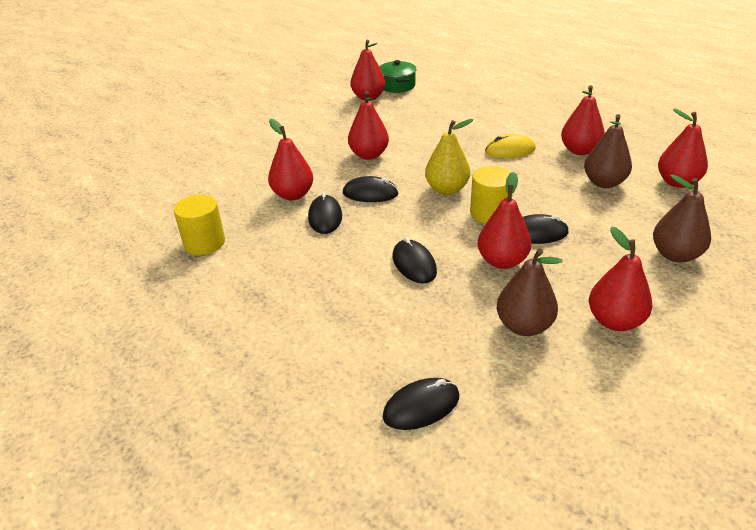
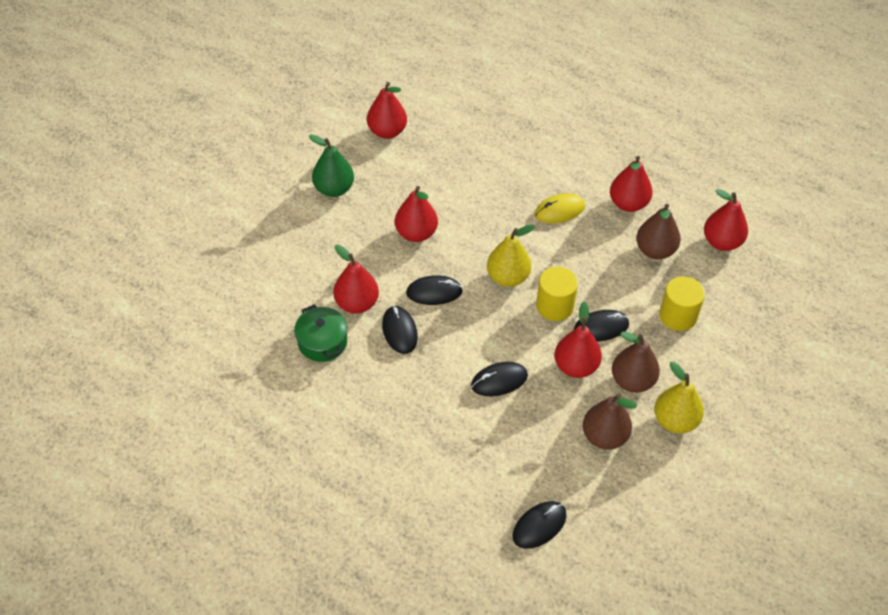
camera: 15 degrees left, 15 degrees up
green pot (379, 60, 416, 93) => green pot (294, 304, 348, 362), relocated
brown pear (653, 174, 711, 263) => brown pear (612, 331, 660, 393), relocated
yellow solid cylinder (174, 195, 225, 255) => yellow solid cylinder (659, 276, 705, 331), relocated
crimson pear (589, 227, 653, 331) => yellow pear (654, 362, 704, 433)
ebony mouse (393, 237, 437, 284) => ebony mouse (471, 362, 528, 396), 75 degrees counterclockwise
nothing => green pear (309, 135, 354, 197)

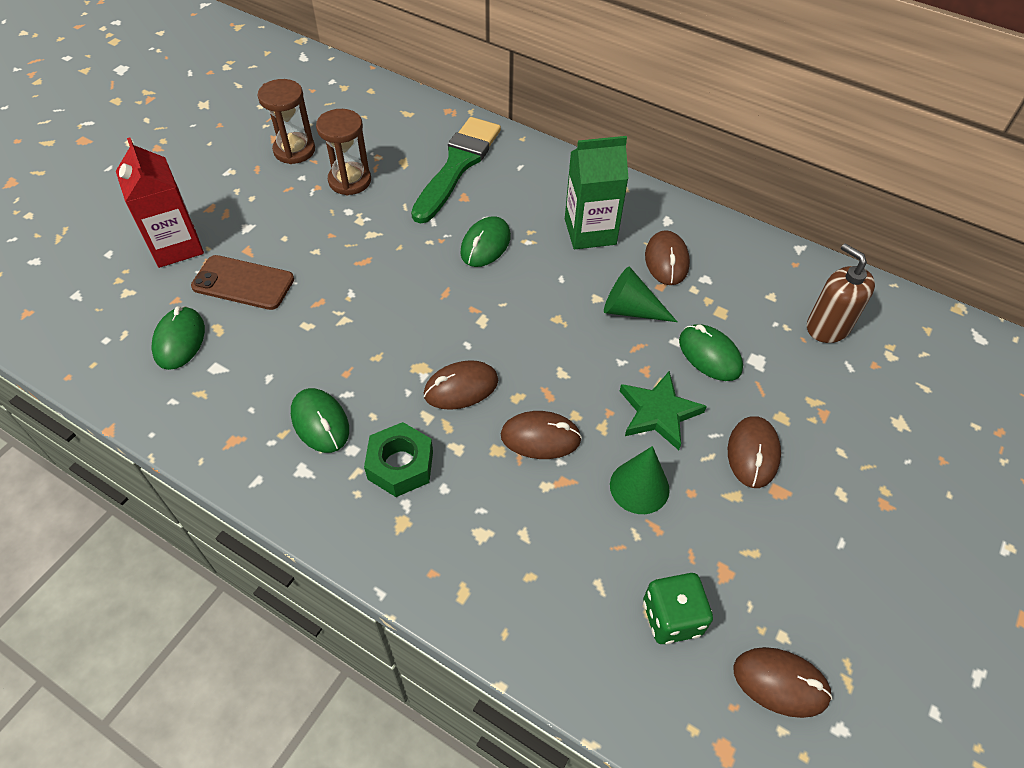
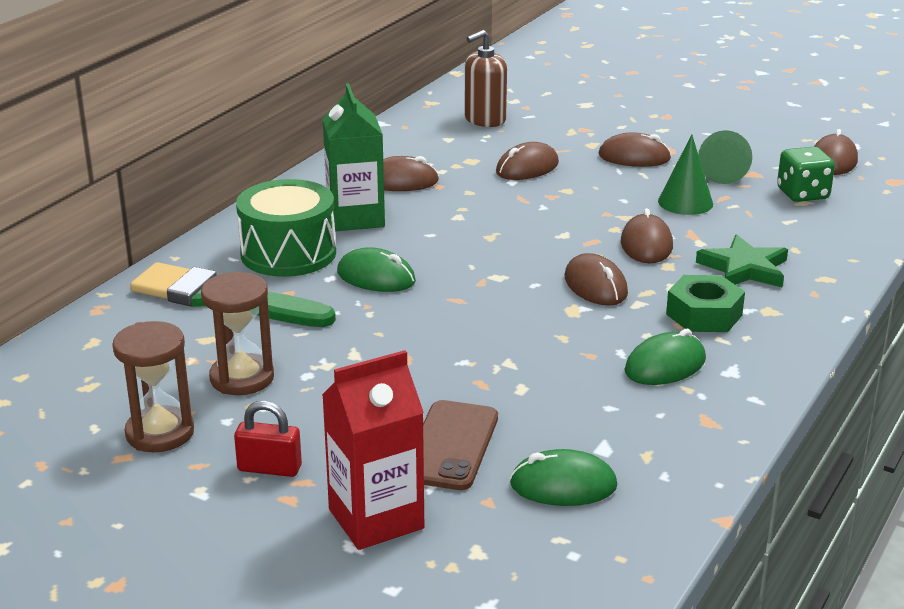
camera: 90 degrees left, 25 degrees down
green cone (604, 267, 677, 322) => green cone (698, 130, 752, 184), relocated
green mouse (679, 324, 743, 381) => brown mouse (496, 142, 559, 180)
green star shape (620, 371, 707, 450) => green star shape (696, 234, 788, 287), relocated
nothing => green toy drum (236, 179, 336, 277)
nothing => crimson small lock (234, 401, 302, 477)

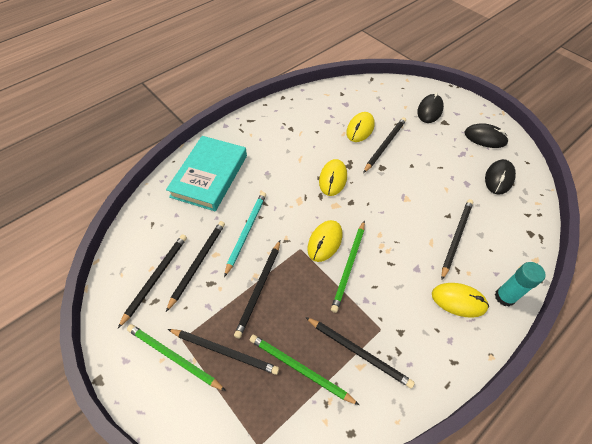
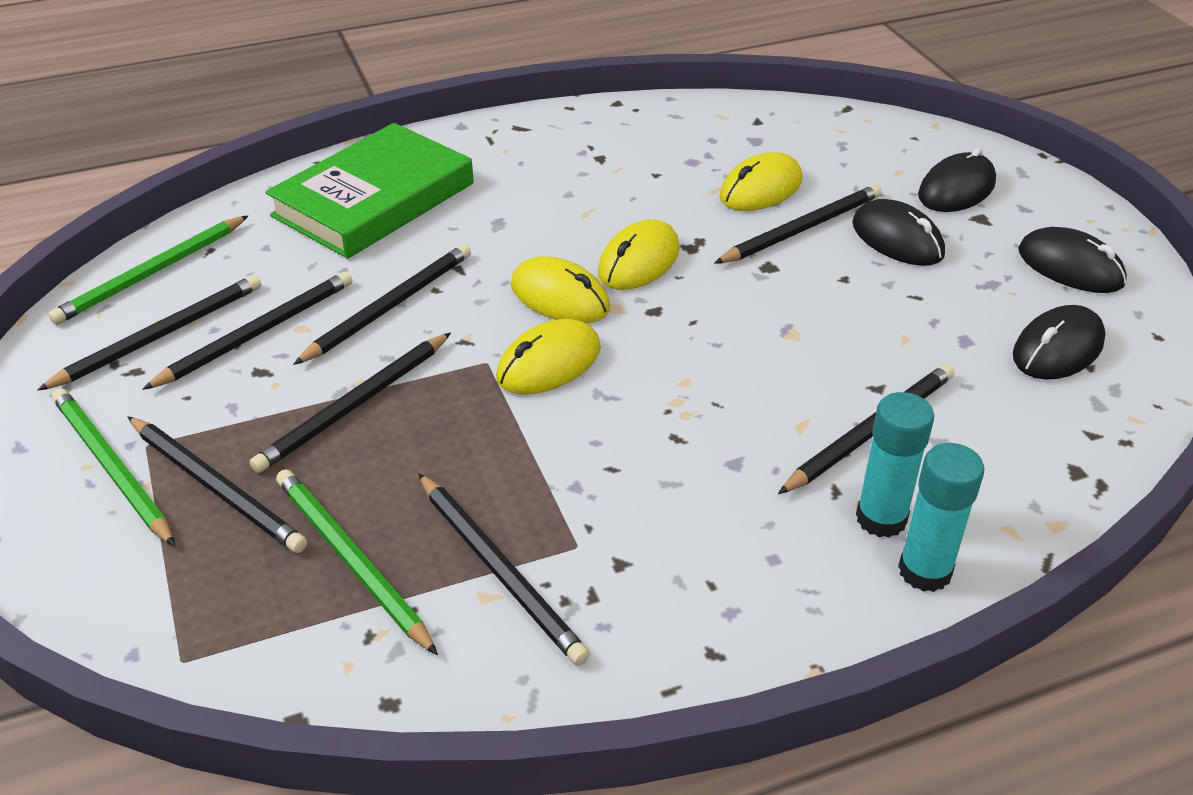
camera: 20 degrees right, 15 degrees down
turquoise book (166, 136, 247, 211) => green book (265, 123, 474, 259)
turquoise pencil (224, 192, 266, 277) => ebony pencil (293, 244, 471, 365)
green pencil (331, 220, 365, 313) => green pencil (48, 215, 248, 325), relocated
yellow mouse (432, 283, 489, 318) => yellow mouse (511, 256, 610, 323), relocated
nothing => ebony mouse (852, 199, 945, 266)
nothing => turquoise stick of glue (856, 392, 934, 538)

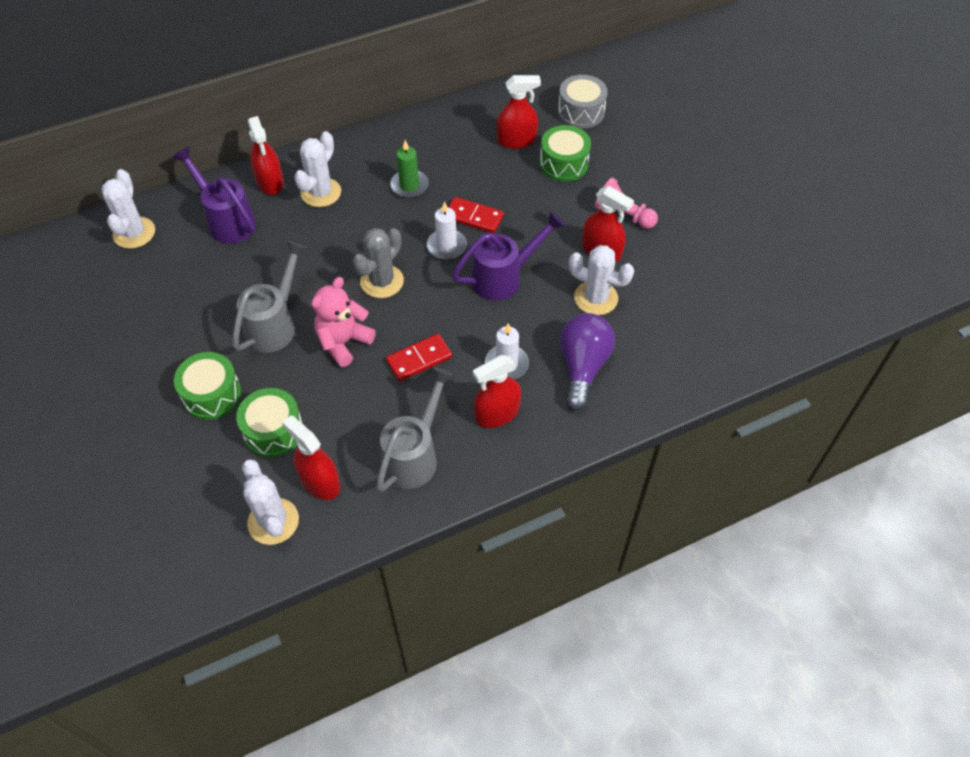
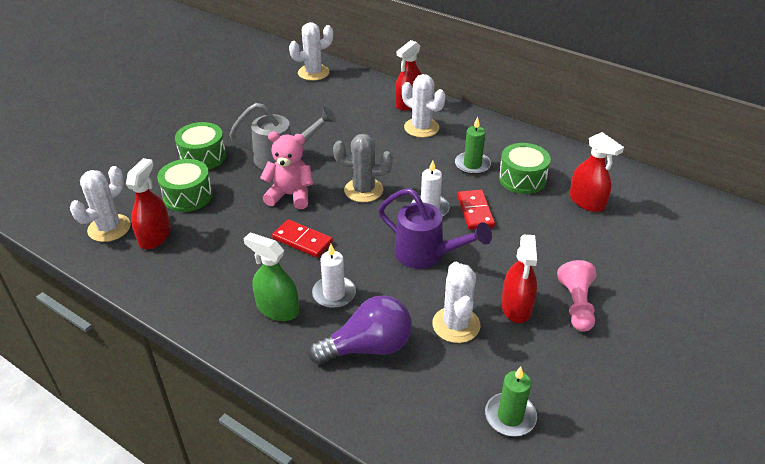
camera: 60 degrees right, 15 degrees down
grey toy drum (558, 75, 608, 129) => nothing
green toy drum (540, 125, 591, 182) => green toy drum (499, 143, 551, 194), relocated
snow-white cactus (294, 131, 341, 207) => snow-white cactus (402, 74, 446, 138), 45 degrees clockwise
purple sprinkling can (172, 147, 256, 244) => nothing
crimson sprayer (473, 355, 521, 428) => green sprayer (244, 232, 299, 321)
grey sprinkling can (376, 367, 455, 492) => nothing
nothing => green wax candle (485, 367, 537, 436)

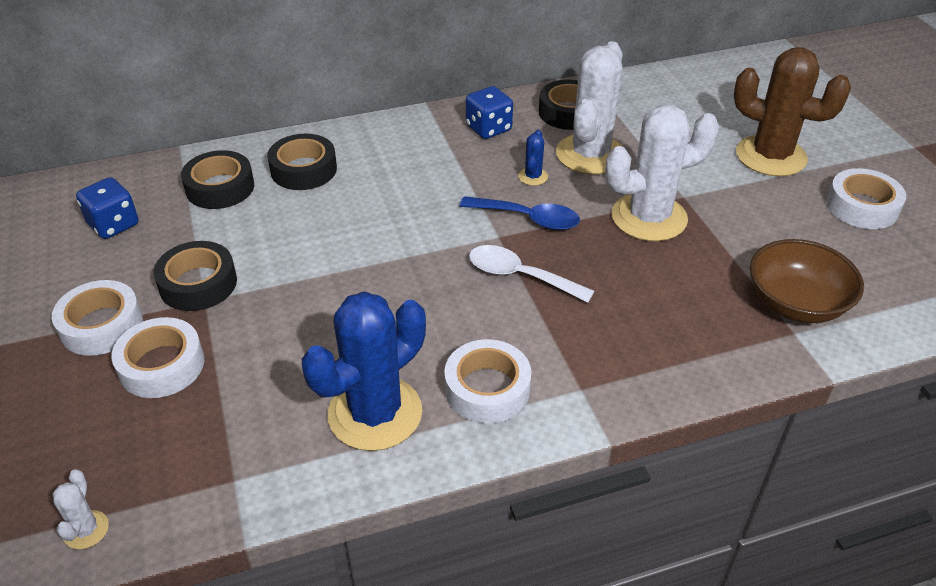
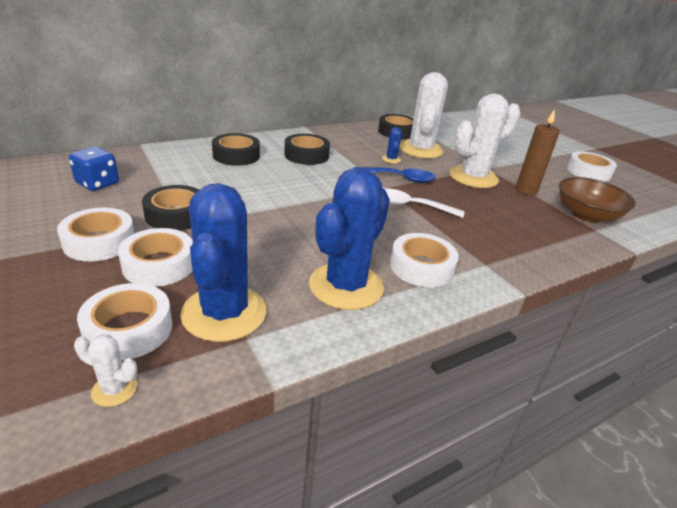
camera: 15 degrees left, 10 degrees down
brown cactus (734, 47, 851, 177) => nothing
royal blue die (466, 86, 513, 139) => nothing
ebony sticky tape (181, 150, 254, 209) => ebony sticky tape (284, 134, 330, 165), relocated
snow-white cactus (53, 469, 109, 549) => snow-white cactus (74, 335, 137, 407), 60 degrees counterclockwise
nothing => brown wax candle (516, 109, 560, 195)
nothing => royal blue cactus (180, 183, 267, 342)
nothing => snow-white sticky tape (77, 283, 173, 360)

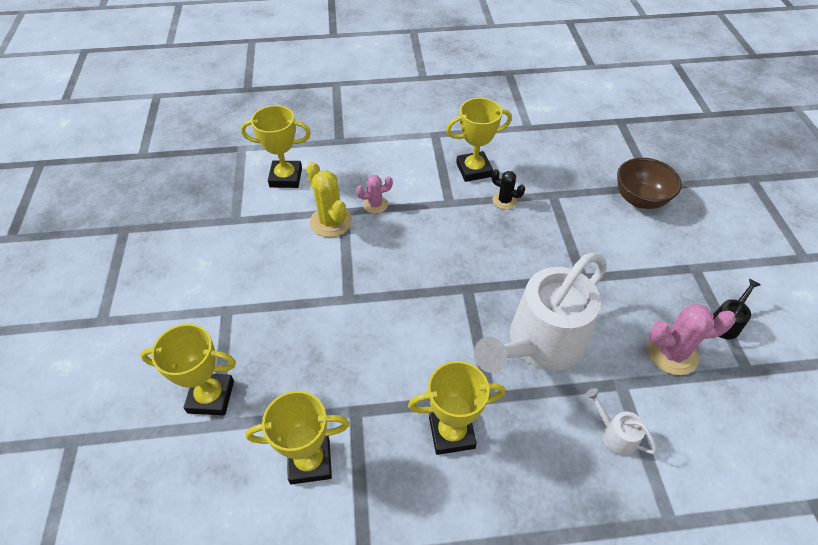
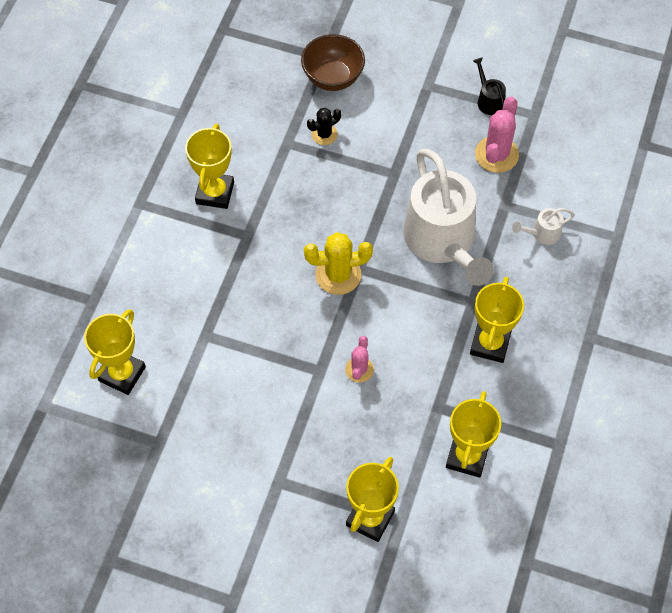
camera: 65 degrees left, 10 degrees up
yellow cactus (306, 162, 352, 237) => yellow cactus (304, 232, 373, 295), relocated
ebony cactus (491, 169, 525, 210) => ebony cactus (307, 108, 341, 145), relocated
rose-pink cactus (356, 175, 393, 214) => rose-pink cactus (345, 336, 374, 383), relocated

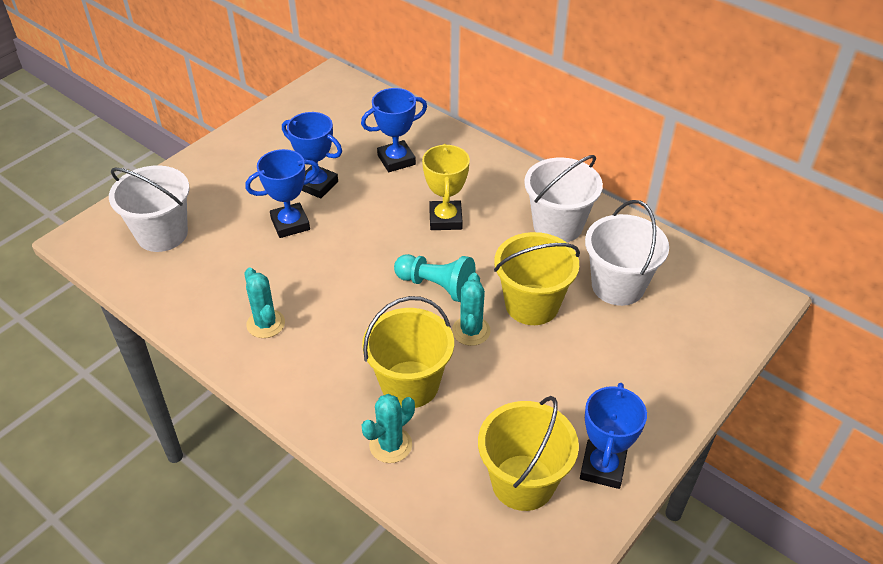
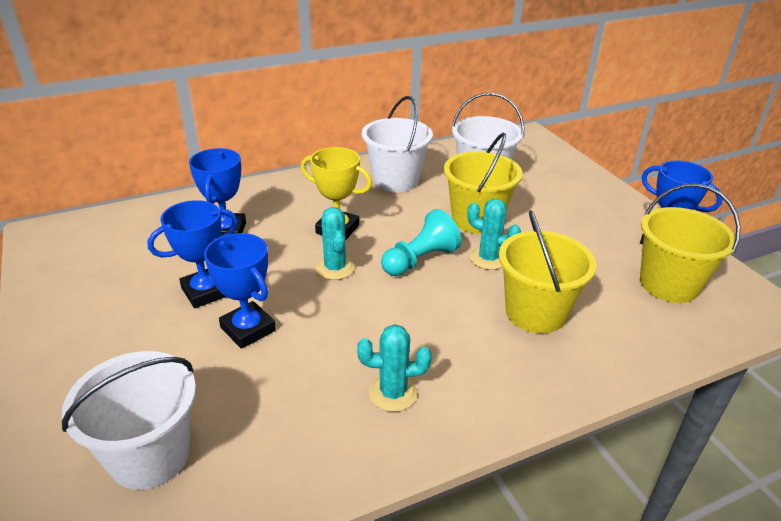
camera: 65 degrees left, 10 degrees down
royal blue prize cup (245, 149, 320, 238) => royal blue prize cup (204, 233, 276, 349), 45 degrees counterclockwise
turquoise cactus (361, 394, 415, 463) => turquoise cactus (316, 207, 355, 280), relocated

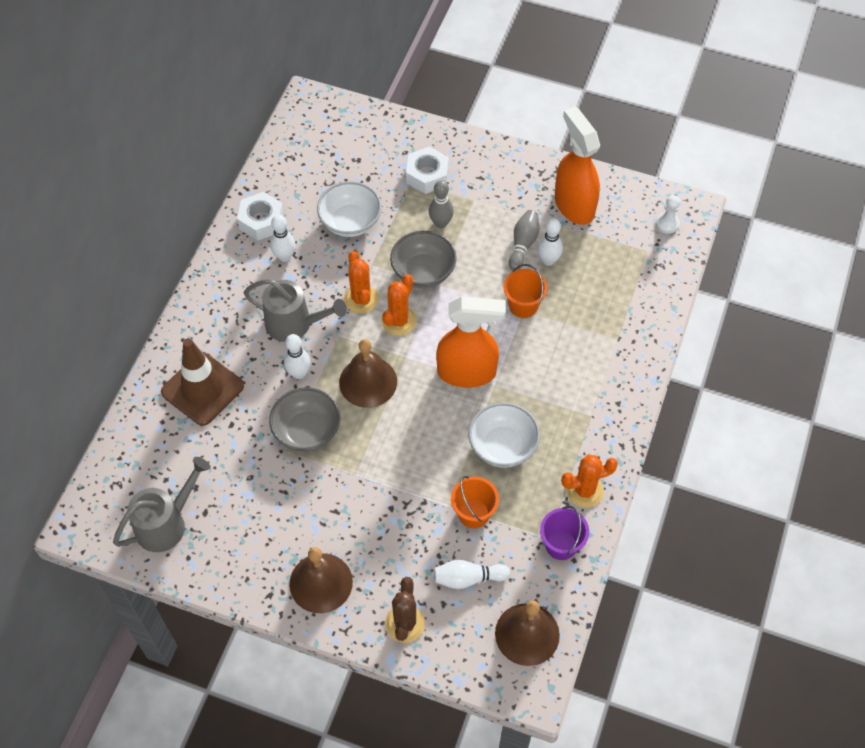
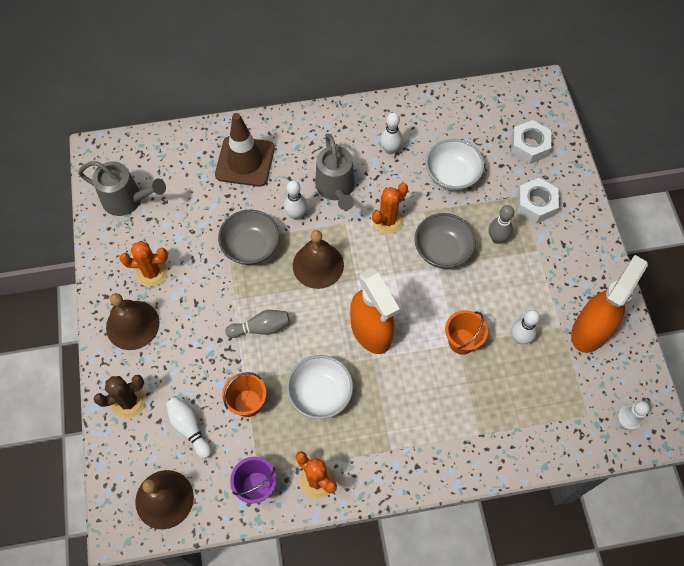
camera: 60 degrees right, 5 degrees up
snow-white nut (237, 192, 284, 240) => snow-white nut (511, 120, 551, 164), relocated
grey bowling pin (509, 210, 539, 270) => grey bowling pin (225, 310, 290, 338), relocated
orange cactus (381, 274, 417, 336) => orange cactus (120, 241, 168, 287), relocated

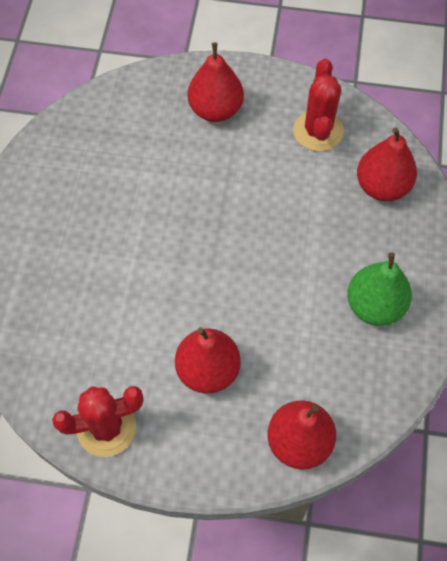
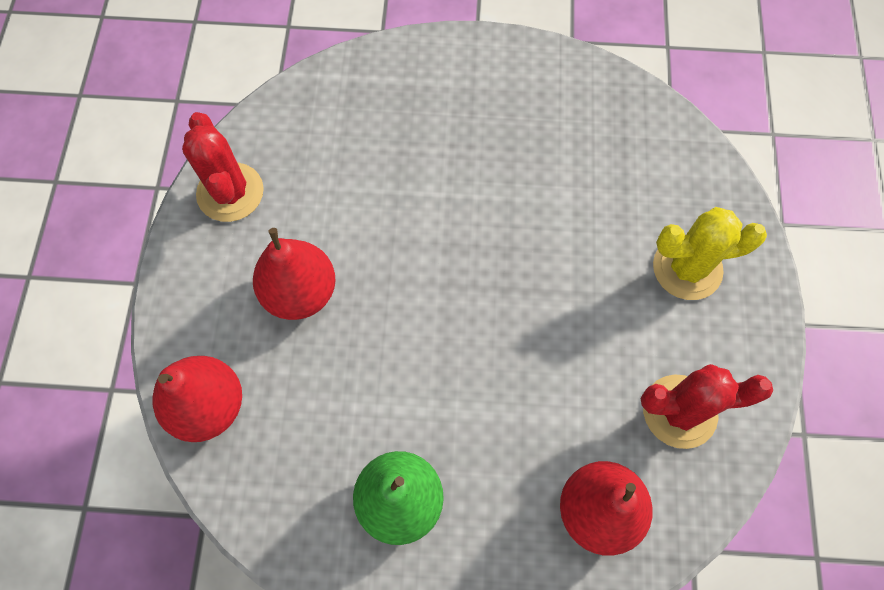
camera: 85 degrees right, 5 degrees up
crimson pear (188, 42, 244, 122) => yellow cactus (653, 207, 767, 300)

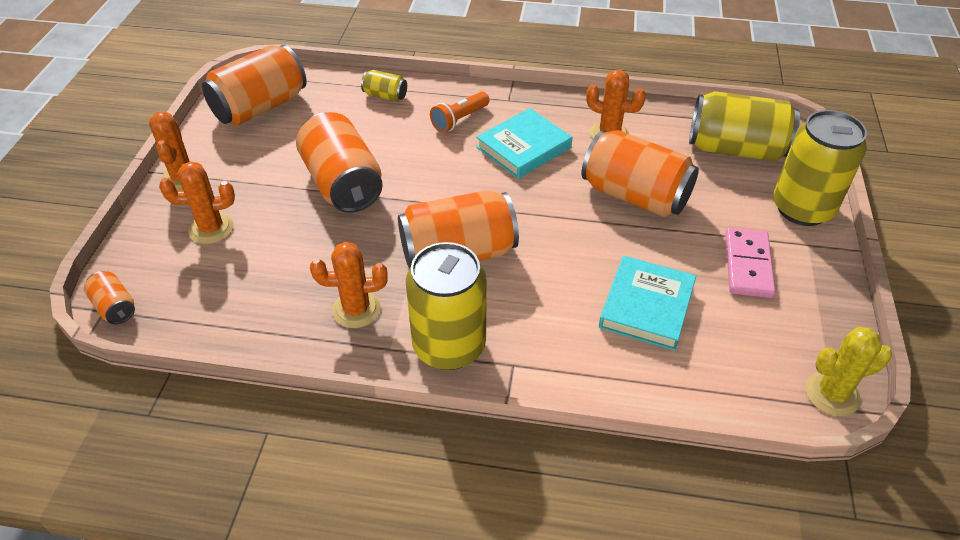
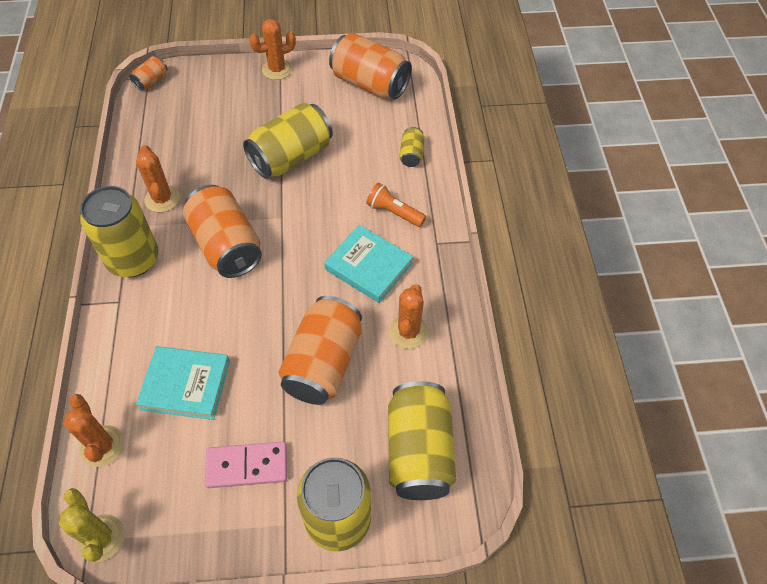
camera: 75 degrees right, 10 degrees up
orange tin (296, 112, 383, 213) => yellow tin (243, 103, 333, 179)
orange cactus (159, 161, 235, 244) => orange cactus (63, 394, 124, 467), relocated

